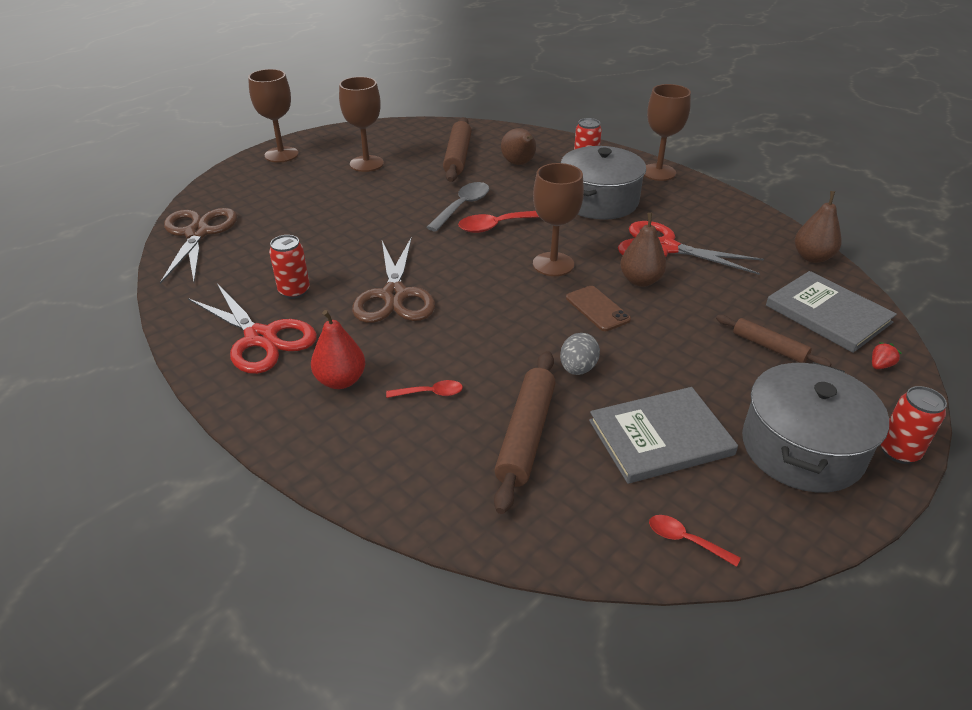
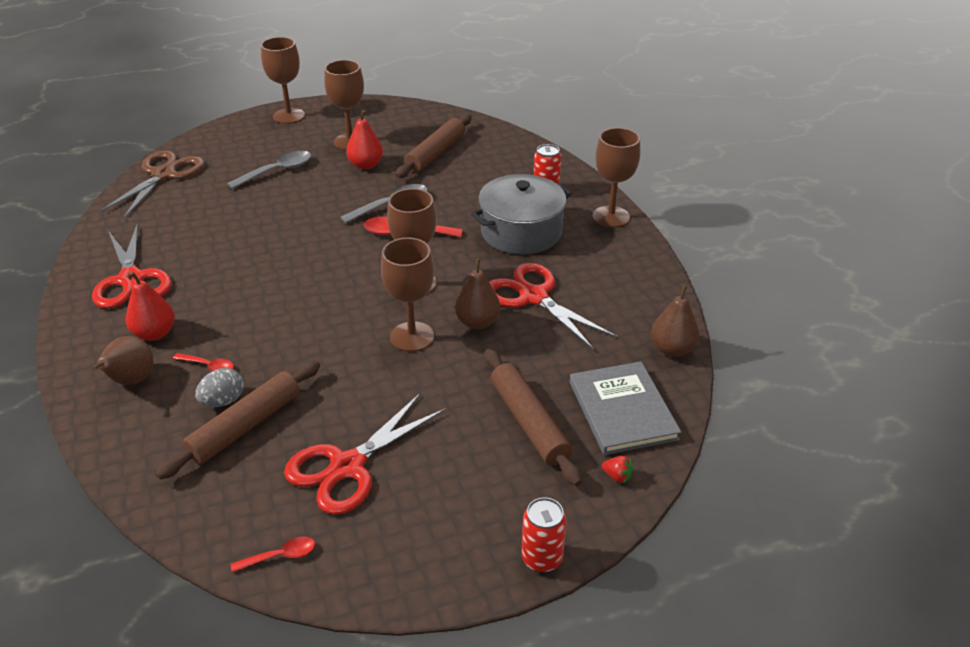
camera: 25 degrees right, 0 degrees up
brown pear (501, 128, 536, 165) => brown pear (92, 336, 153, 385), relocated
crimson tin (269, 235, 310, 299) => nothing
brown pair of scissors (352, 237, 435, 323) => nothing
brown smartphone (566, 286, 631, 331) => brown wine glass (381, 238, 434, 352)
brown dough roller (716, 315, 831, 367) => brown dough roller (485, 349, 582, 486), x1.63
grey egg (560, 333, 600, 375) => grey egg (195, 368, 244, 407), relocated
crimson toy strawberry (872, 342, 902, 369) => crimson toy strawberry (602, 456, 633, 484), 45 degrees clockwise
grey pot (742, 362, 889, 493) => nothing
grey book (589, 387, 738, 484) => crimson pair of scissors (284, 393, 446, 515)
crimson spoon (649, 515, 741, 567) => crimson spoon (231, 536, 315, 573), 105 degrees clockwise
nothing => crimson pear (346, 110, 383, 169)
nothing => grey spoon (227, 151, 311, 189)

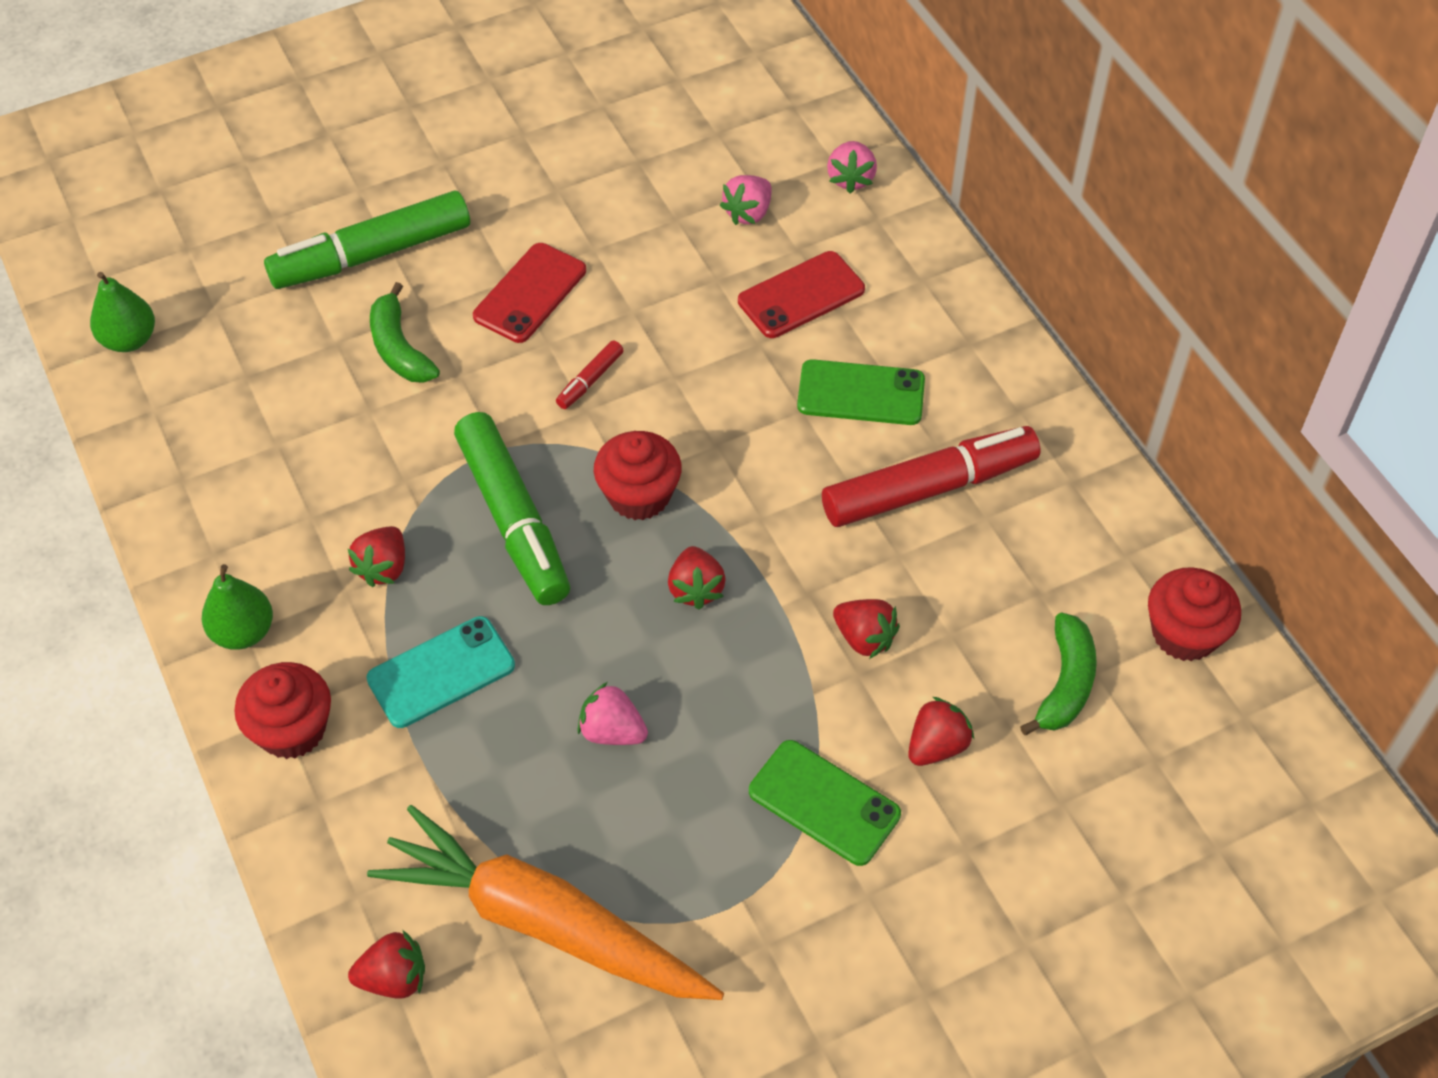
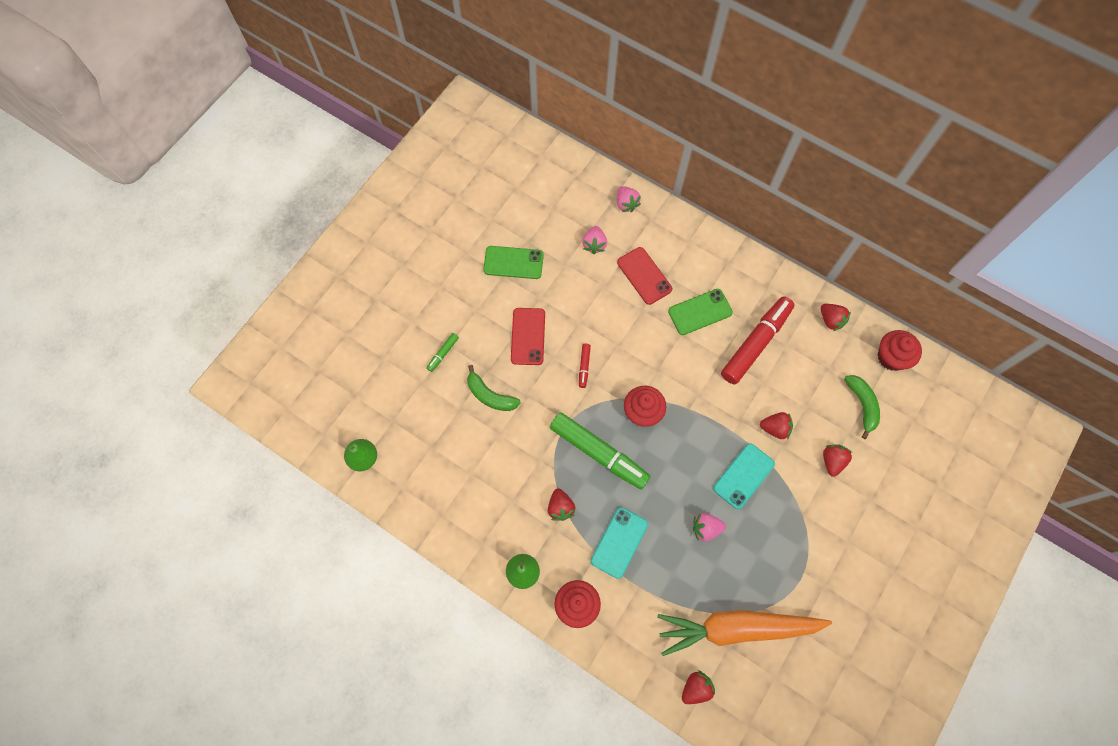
camera: 30 degrees left, 15 degrees up
green marker pen (264, 191, 470, 289) => green marker pen (426, 333, 459, 372), x0.42
crimson smartphone (738, 251, 865, 338) => crimson smartphone (617, 247, 672, 305), 60 degrees counterclockwise
crimson toy strawberry (668, 546, 726, 610) => crimson toy strawberry (821, 304, 851, 331), relocated
green smartphone (749, 740, 901, 866) => green smartphone (483, 246, 544, 279), relocated
nothing => turquoise smartphone (713, 444, 775, 509)

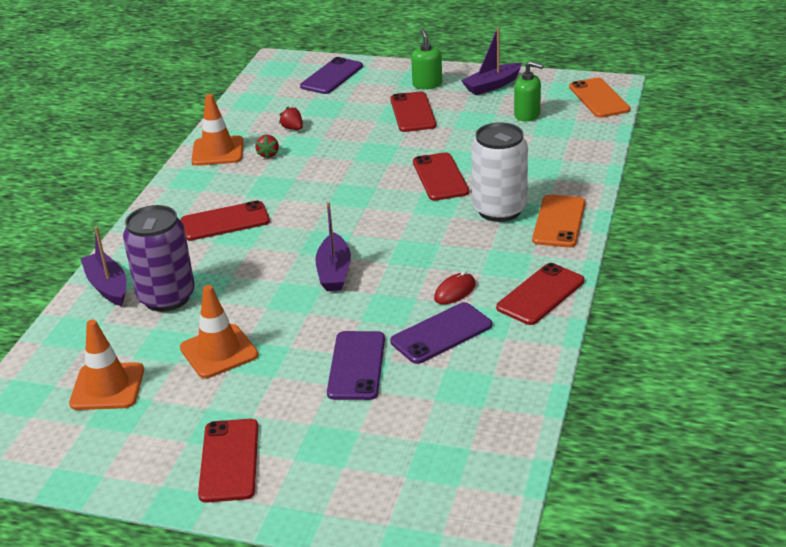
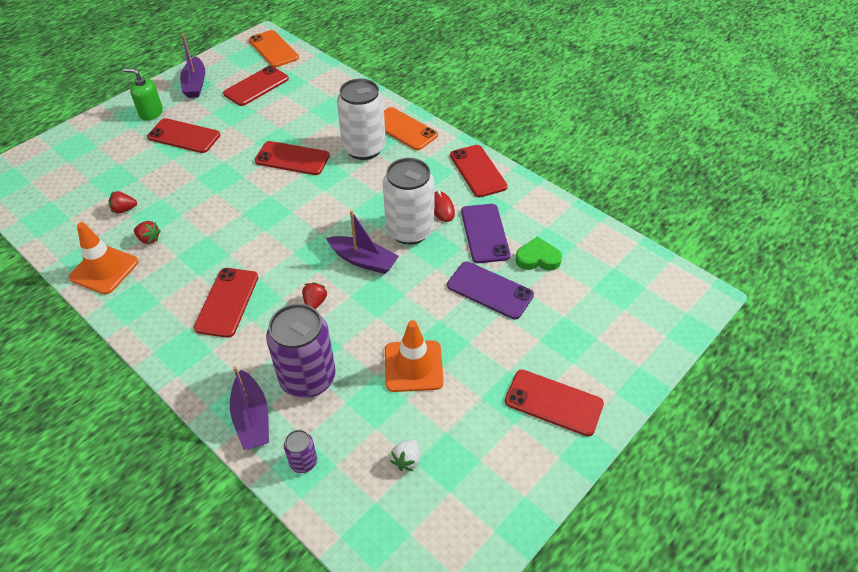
camera: 65 degrees left, 15 degrees up
purple smartphone (300, 57, 363, 94) => nothing
green pump bottle (514, 61, 544, 122) => crimson smartphone (223, 66, 289, 106)
orange smartphone (569, 78, 630, 118) => orange smartphone (249, 30, 299, 67), 45 degrees clockwise
purple boat (80, 227, 127, 306) => purple boat (230, 366, 269, 450), 105 degrees counterclockwise
orange traffic cone (69, 320, 144, 410) => snow-white toy strawberry (391, 439, 420, 471)
nothing => snow-white tin (383, 158, 435, 245)
nothing => green heart (515, 237, 562, 271)
nothing => crimson toy strawberry (302, 282, 327, 309)
nothing => purple tin (284, 430, 317, 473)

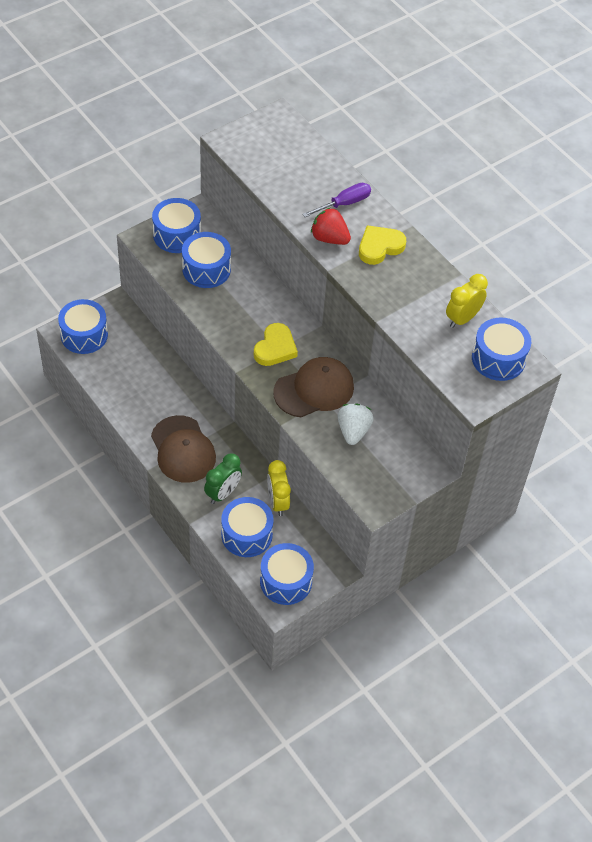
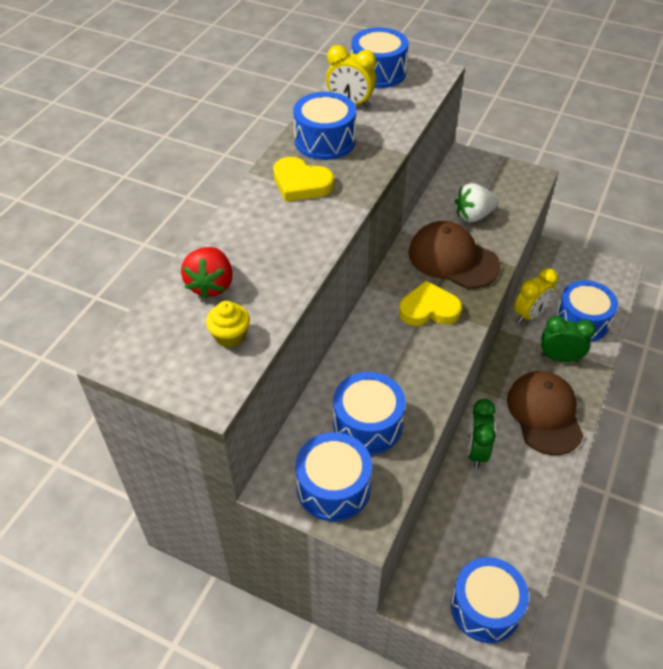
camera: 115 degrees left, 5 degrees down
purple screwdriver (302, 183, 371, 217) => nothing
crimson toy strawberry (311, 207, 351, 245) => crimson toy strawberry (181, 247, 233, 299), relocated
brown peaked cap (151, 415, 216, 483) => brown peaked cap (507, 371, 584, 455), 45 degrees counterclockwise
royal blue toy drum (260, 543, 314, 605) => royal blue toy drum (293, 92, 356, 160), relocated
nothing => yellow cupcake (206, 301, 250, 348)
nothing => green bedside clock (467, 399, 496, 468)

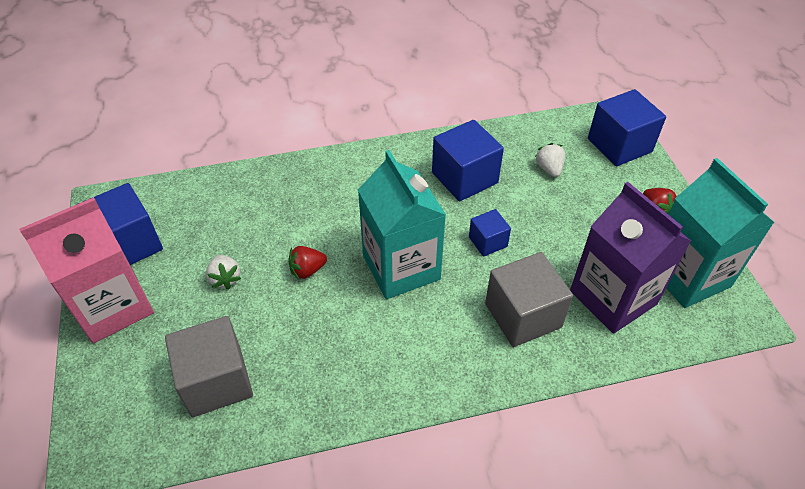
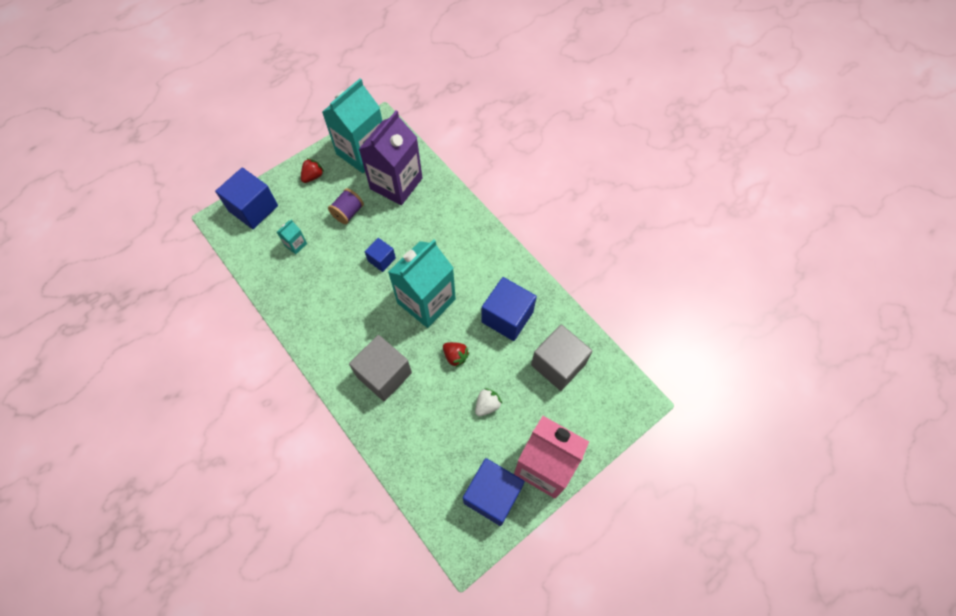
camera: 115 degrees left, 15 degrees up
royal blue cube (432, 120, 504, 201) => royal blue cube (481, 277, 537, 341), relocated
snow-white toy strawberry (535, 143, 565, 177) => turquoise juice carton (277, 219, 307, 254)
grey cube (485, 252, 573, 347) => grey cube (349, 335, 412, 401), relocated
nothing => purple spool (328, 188, 364, 224)

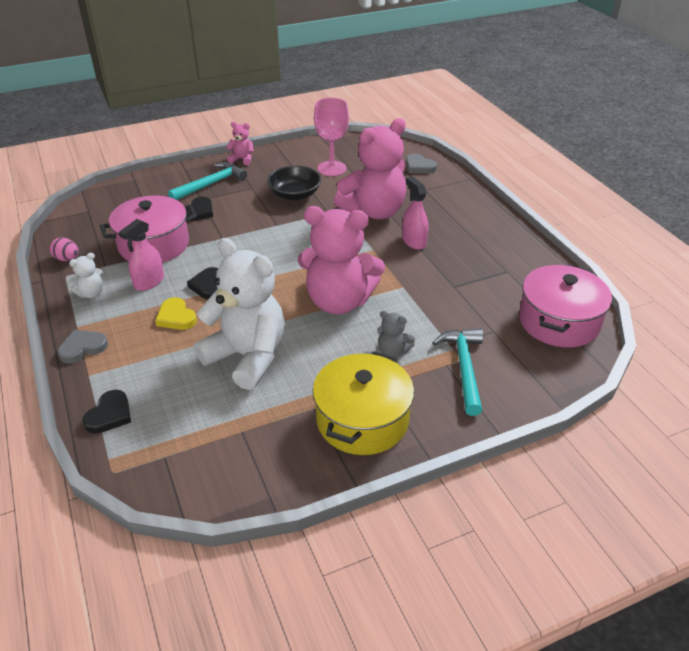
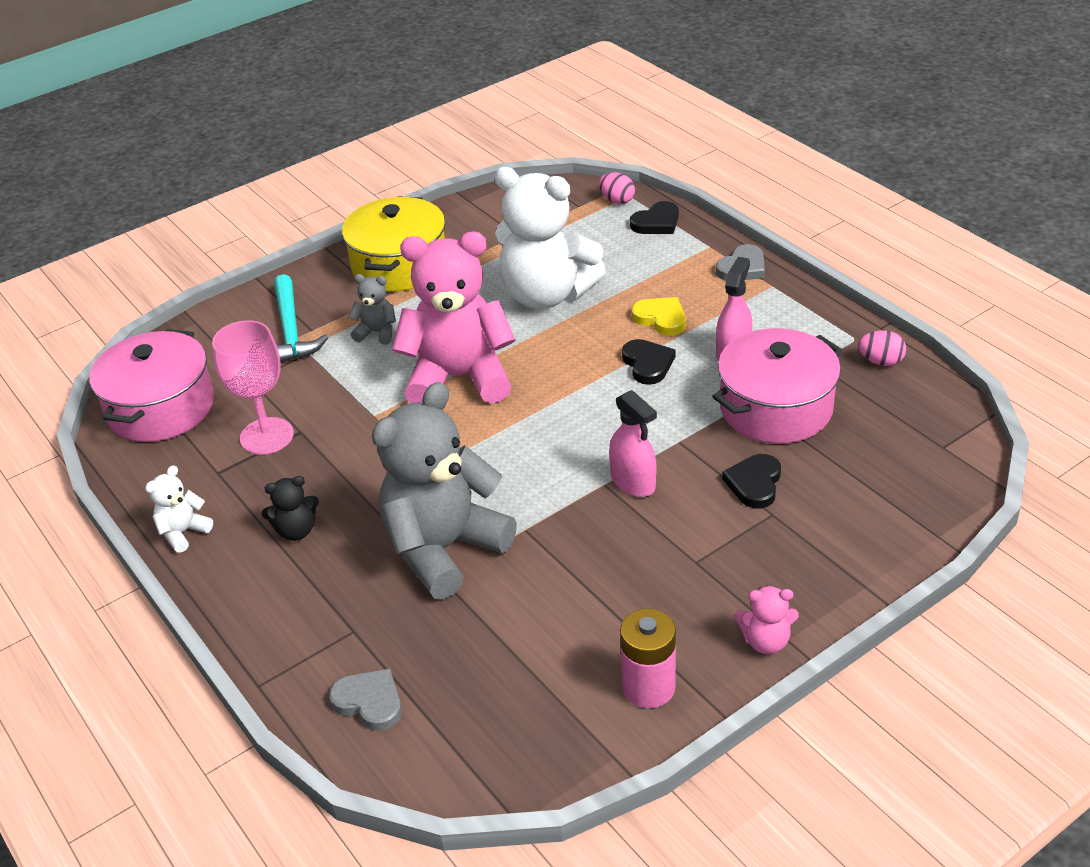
camera: 170 degrees right, 0 degrees up
rose-pink wine glass (314, 98, 349, 176) => rose-pink wine glass (212, 320, 294, 455), relocated
rose-pink stuffed bear (334, 118, 406, 219) => grey stuffed bear (372, 382, 517, 599)
turquoise hammer (168, 162, 247, 200) => nothing
ebony serving bowl (267, 166, 321, 201) => nothing
rose-pink sprayer (402, 176, 428, 250) => rose-pink sprayer (609, 390, 657, 497), relocated
snow-white stuffed bear (67, 253, 103, 298) => snow-white stuffed bear (145, 465, 213, 553), relocated
ebony heart (82, 390, 131, 434) => ebony heart (630, 201, 679, 234), 135 degrees counterclockwise
nothing => rose-pink egg (599, 172, 635, 204)
nothing => ebony stuffed bear (262, 476, 319, 541)
nothing => rose-pink power cell (620, 608, 676, 708)

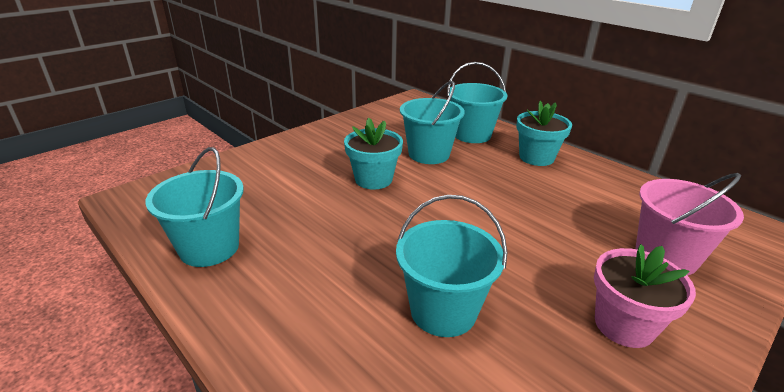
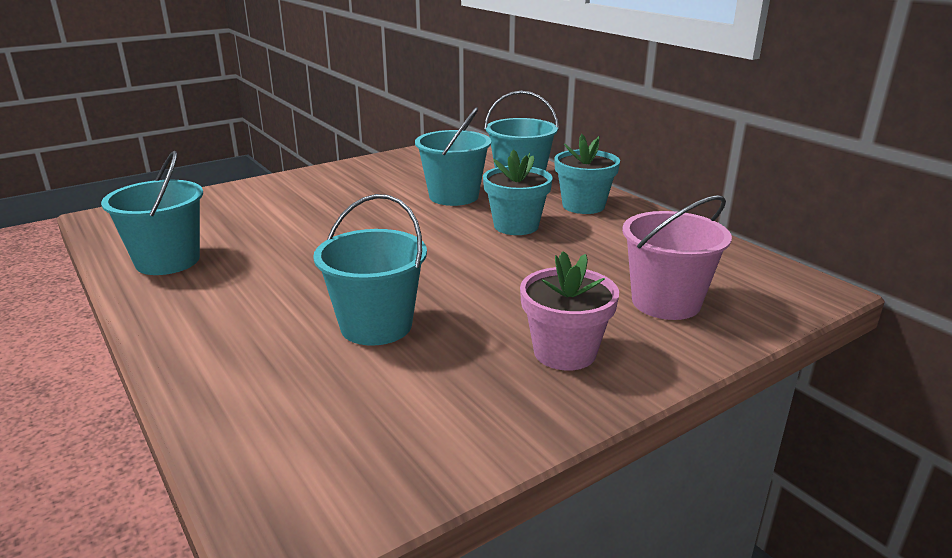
camera: 10 degrees right, 5 degrees down
turquoise flower pot (344, 118, 403, 189) => turquoise flower pot (483, 149, 553, 235), relocated

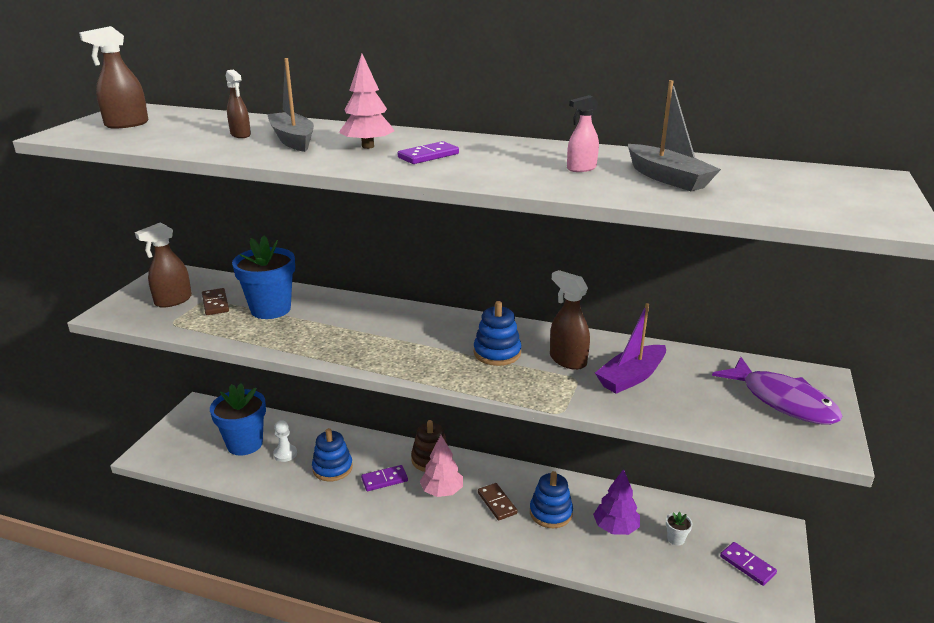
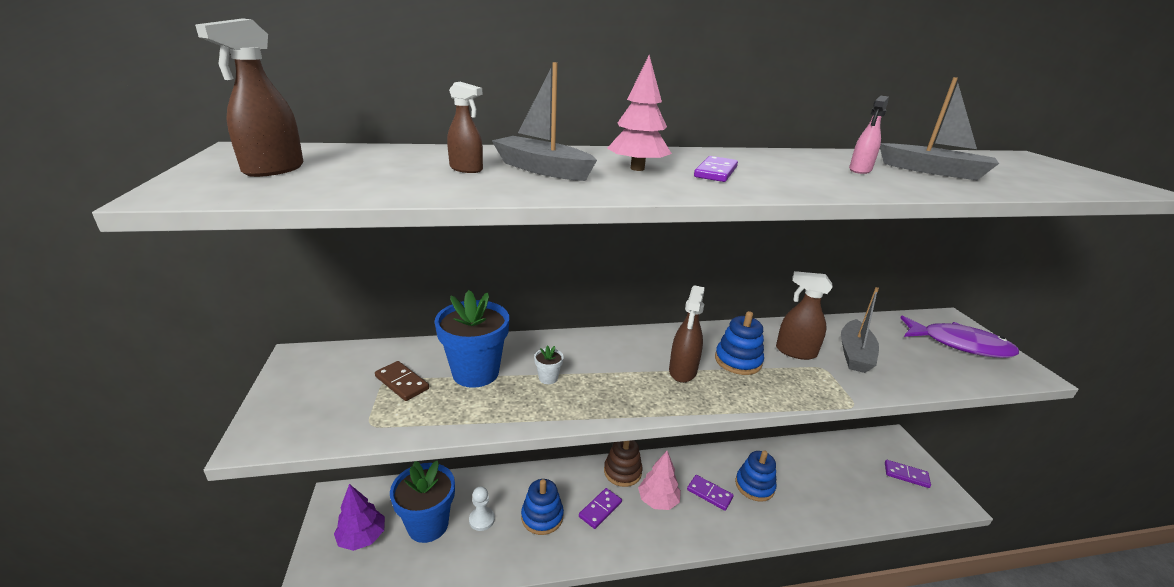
camera: 30 degrees left, 0 degrees up
brown sprayer (135, 222, 192, 308) => brown sprayer (669, 285, 705, 383), relocated
purple boat (595, 303, 666, 394) => grey boat (841, 287, 879, 373)
purple tree (593, 469, 640, 535) => purple tree (334, 484, 385, 551), relocated
brown domino tile (478, 483, 518, 521) => purple domino tile (687, 475, 734, 511)
snow-white flower pot (666, 512, 693, 546) => snow-white flower pot (534, 346, 564, 384), relocated

